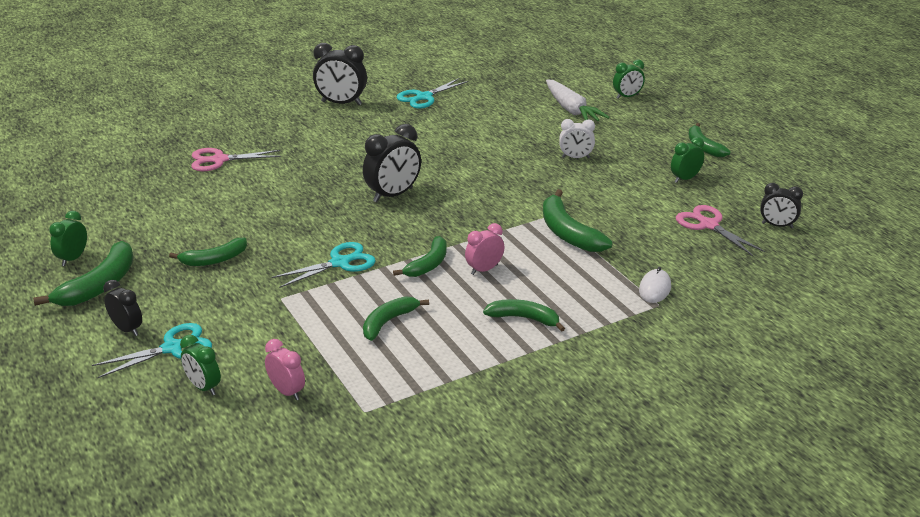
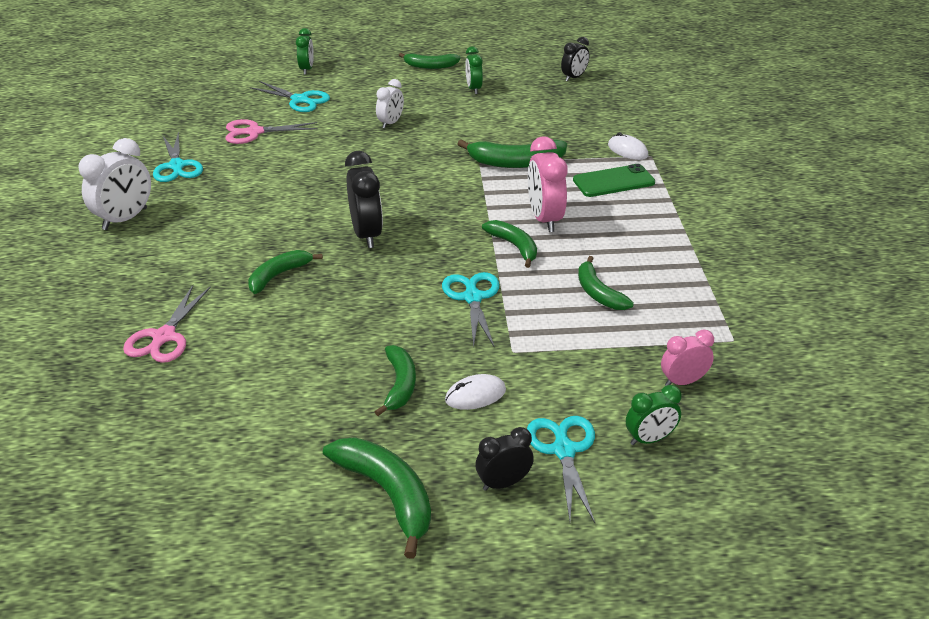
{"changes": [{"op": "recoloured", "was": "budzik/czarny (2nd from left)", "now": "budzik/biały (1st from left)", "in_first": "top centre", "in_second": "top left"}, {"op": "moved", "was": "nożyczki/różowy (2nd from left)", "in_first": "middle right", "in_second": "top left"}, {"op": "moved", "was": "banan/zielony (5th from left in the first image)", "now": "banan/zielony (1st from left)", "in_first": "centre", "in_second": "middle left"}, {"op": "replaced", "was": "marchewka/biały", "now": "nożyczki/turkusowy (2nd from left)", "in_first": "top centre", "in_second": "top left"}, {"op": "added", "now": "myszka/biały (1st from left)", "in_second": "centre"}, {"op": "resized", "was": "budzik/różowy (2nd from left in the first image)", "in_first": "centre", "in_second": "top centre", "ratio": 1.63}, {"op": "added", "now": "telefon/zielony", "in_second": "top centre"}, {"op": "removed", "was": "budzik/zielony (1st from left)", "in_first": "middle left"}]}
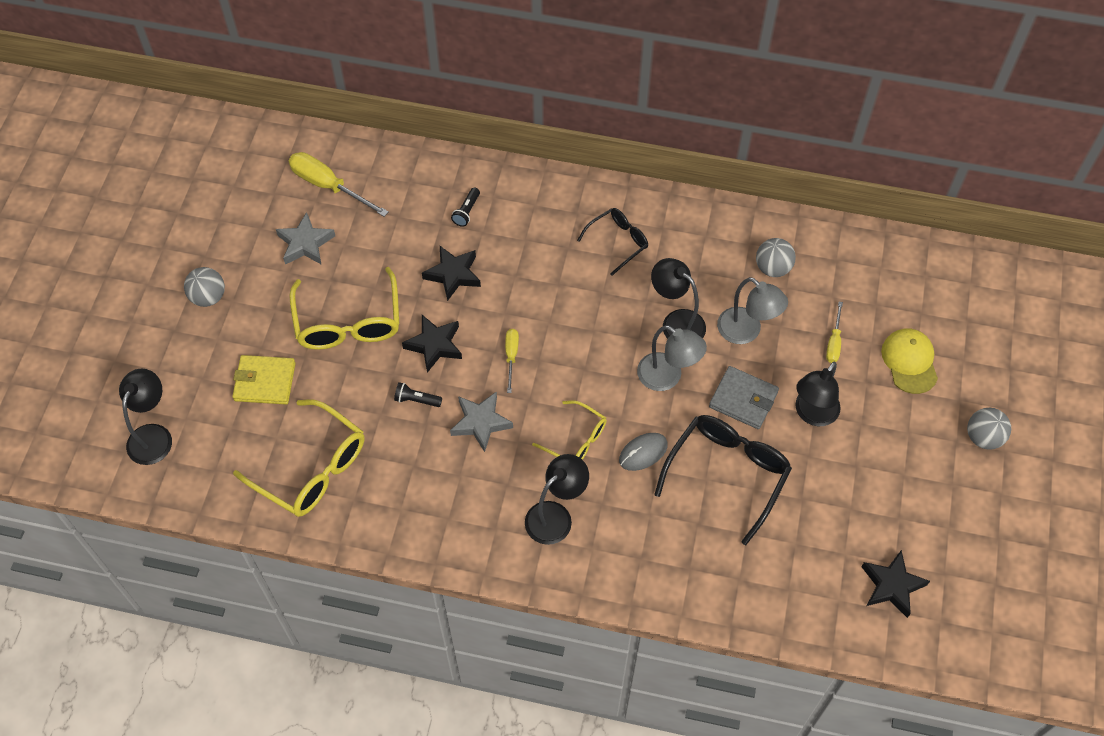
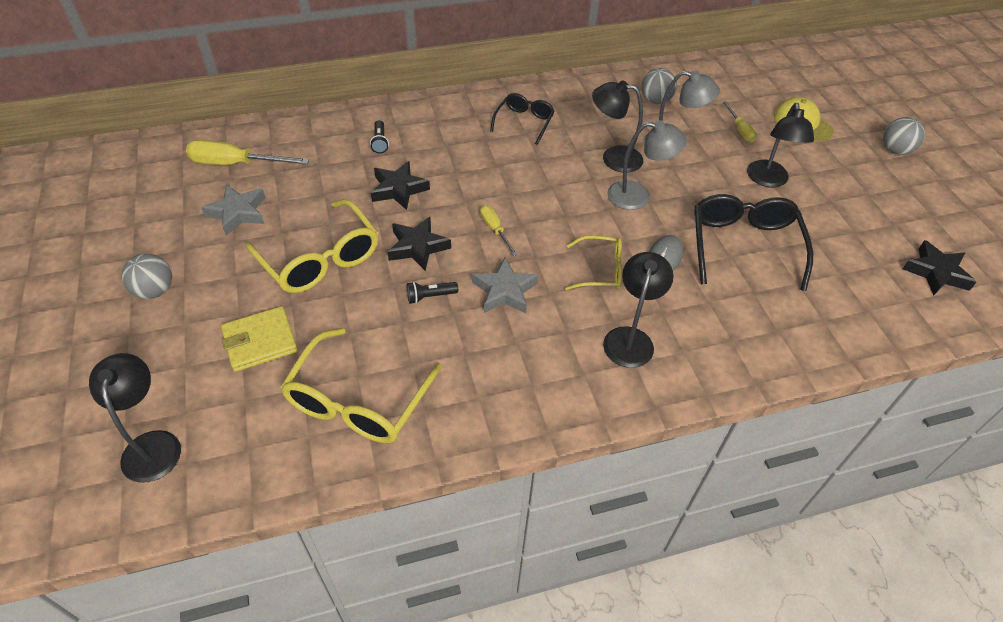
{"changes": [{"op": "turned", "was": "okulary/żółty (1st from left in the first image)", "in_first": "middle left", "in_second": "centre", "clockwise": 105}, {"op": "removed", "was": "portfel/szary", "in_first": "middle right"}]}
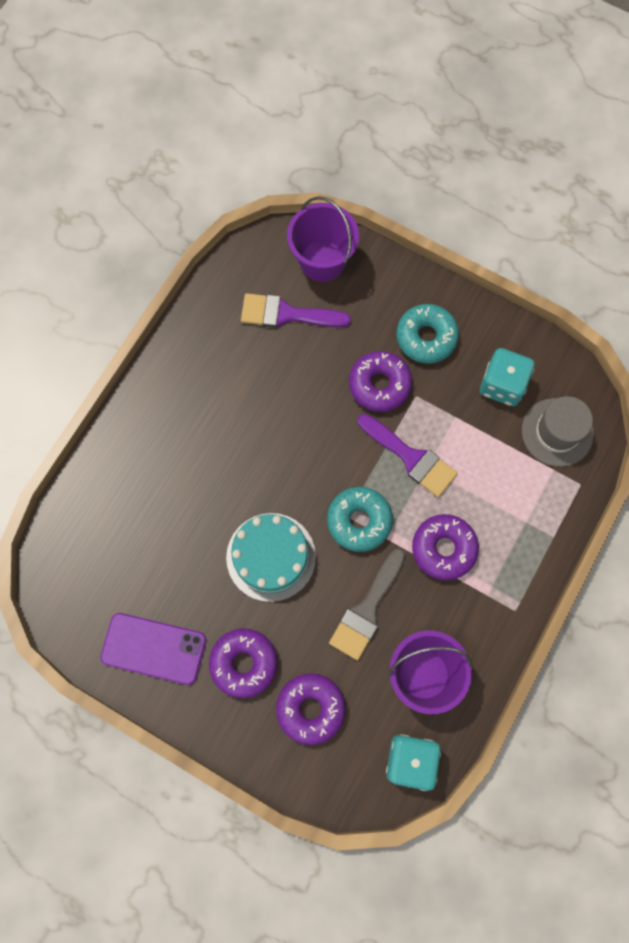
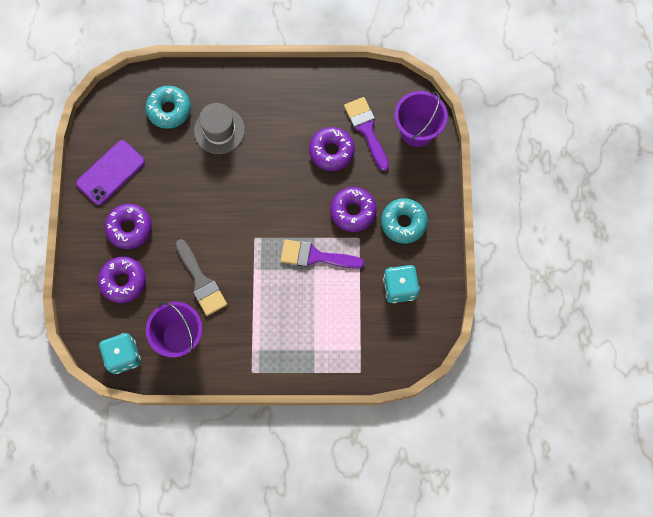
{"changes": [{"op": "turned", "was": "telefon/fioletowy", "in_first": "bottom left", "in_second": "top left", "clockwise": 60}, {"op": "moved", "was": "donut/turkusowy (1st from left)", "in_first": "centre", "in_second": "top left"}, {"op": "turned", "was": "pędzel/szary", "in_first": "centre", "in_second": "middle left", "clockwise": -120}, {"op": "moved", "was": "kapelusz/szary", "in_first": "middle right", "in_second": "top centre"}, {"op": "turned", "was": "pędzel/fioletowy (2nd from left in the first image)", "in_first": "centre", "in_second": "centre", "clockwise": 90}, {"op": "moved", "was": "donut/fioletowy (4th from left in the first image)", "now": "donut/fioletowy (3rd from left)", "in_first": "middle right", "in_second": "top centre"}, {"op": "removed", "was": "tort/turkusowy", "in_first": "centre"}]}
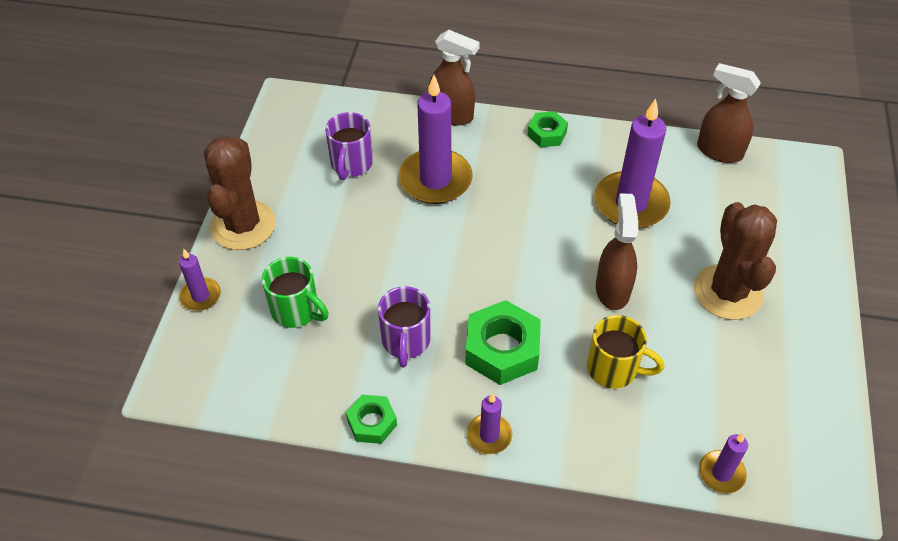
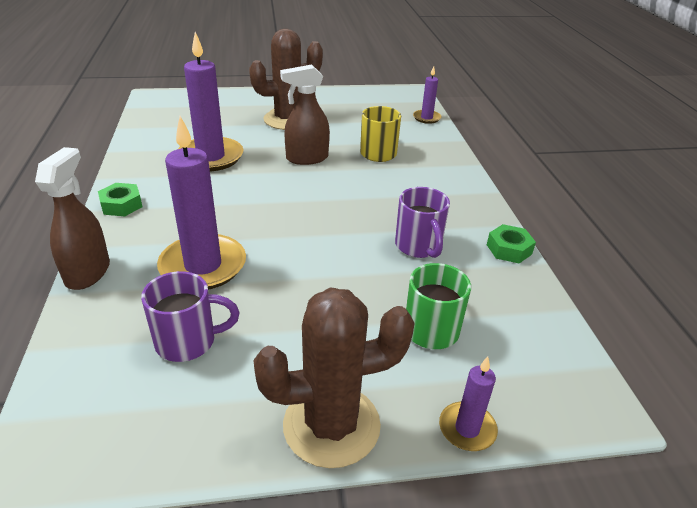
{"changes": [{"op": "turned", "was": "kubek/fioletowy (2nd from left)", "in_first": "centre", "in_second": "centre", "clockwise": 90}, {"op": "removed", "was": "nakrętka/zielony (2nd from left)", "in_first": "centre"}, {"op": "removed", "was": "świeca/fioletowy (3rd from left)", "in_first": "bottom centre"}, {"op": "removed", "was": "spryskiwacz/brązowy (3rd from left)", "in_first": "top right"}]}
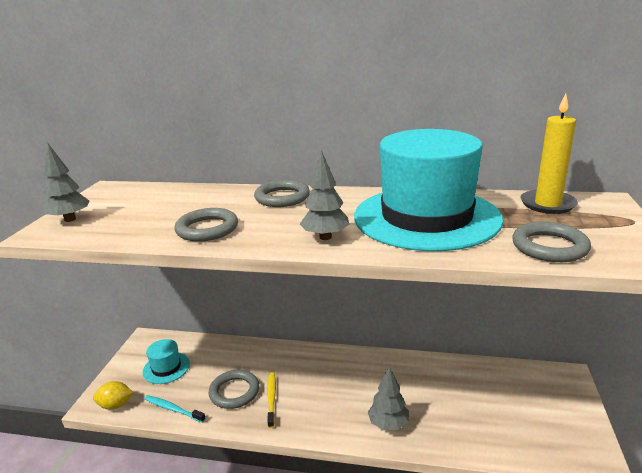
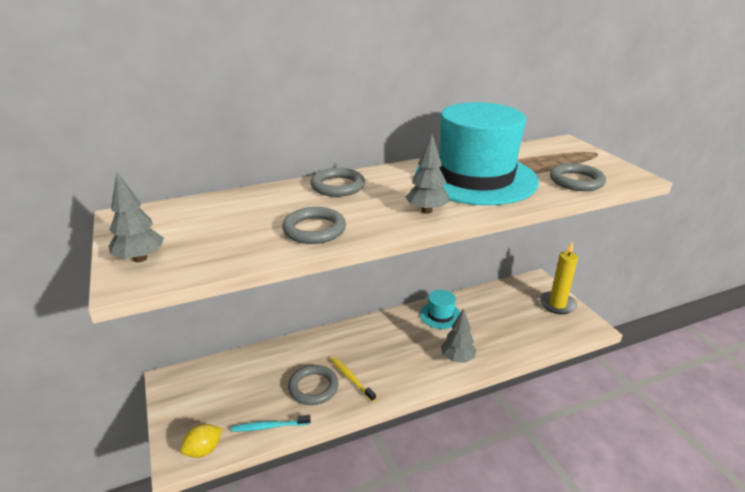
{"changes": [{"op": "moved", "was": "kapelusz/turkusowy (1st from left)", "in_first": "bottom left", "in_second": "centre"}, {"op": "moved", "was": "świeca/żółty", "in_first": "top right", "in_second": "middle right"}]}
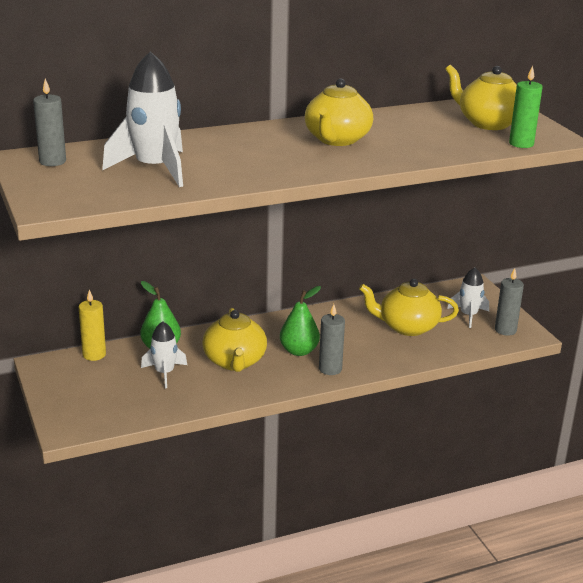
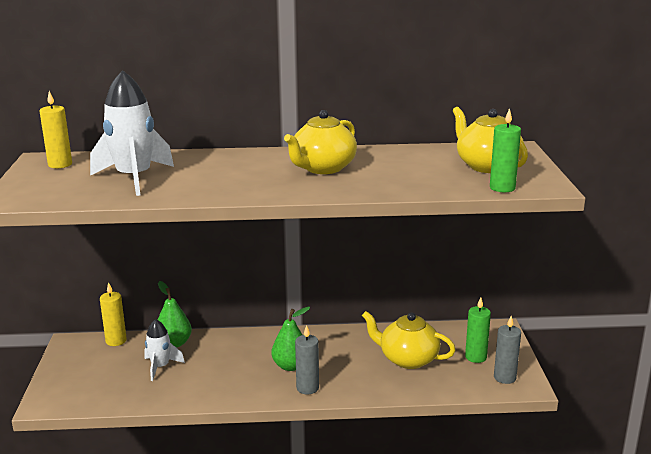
{"changes": [{"op": "recoloured", "was": "świeca/szary (1st from left)", "now": "świeca/żółty (1st from left)", "in_first": "top left", "in_second": "top left"}, {"op": "replaced", "was": "rakieta/biały (3rd from left)", "now": "świeca/zielony (1st from left)", "in_first": "middle right", "in_second": "bottom right"}, {"op": "removed", "was": "imbryk/żółty (1st from left)", "in_first": "centre"}]}
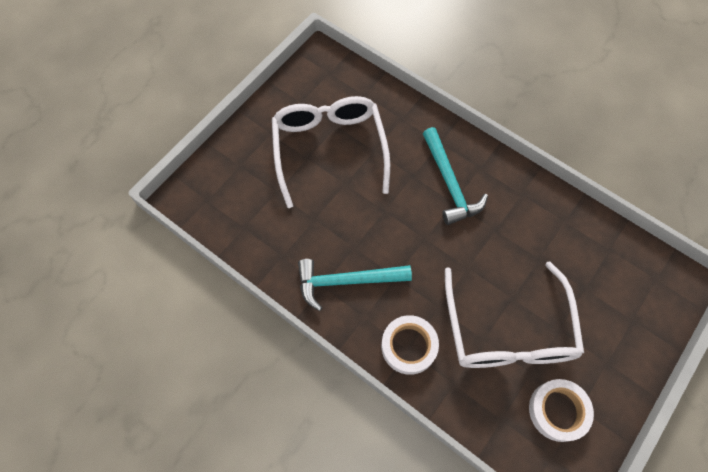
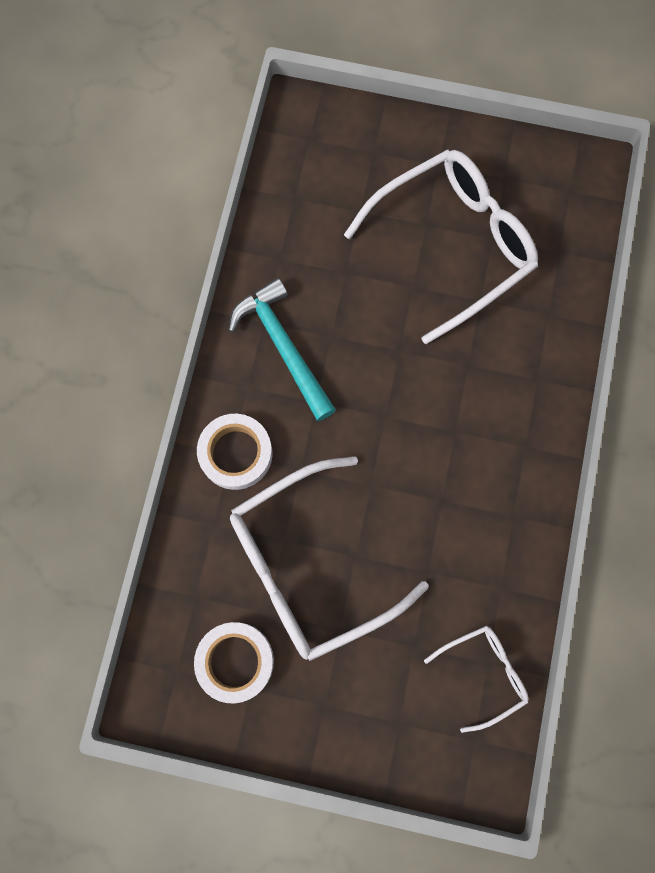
{"changes": [{"op": "added", "now": "okulary/biały (3rd from left)", "in_second": "bottom right"}, {"op": "removed", "was": "młotek/turkusowy (2nd from left)", "in_first": "centre"}]}
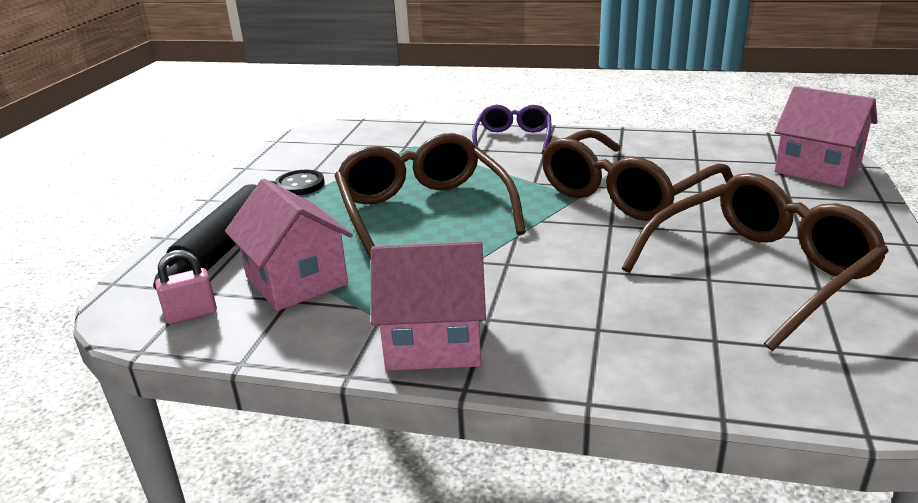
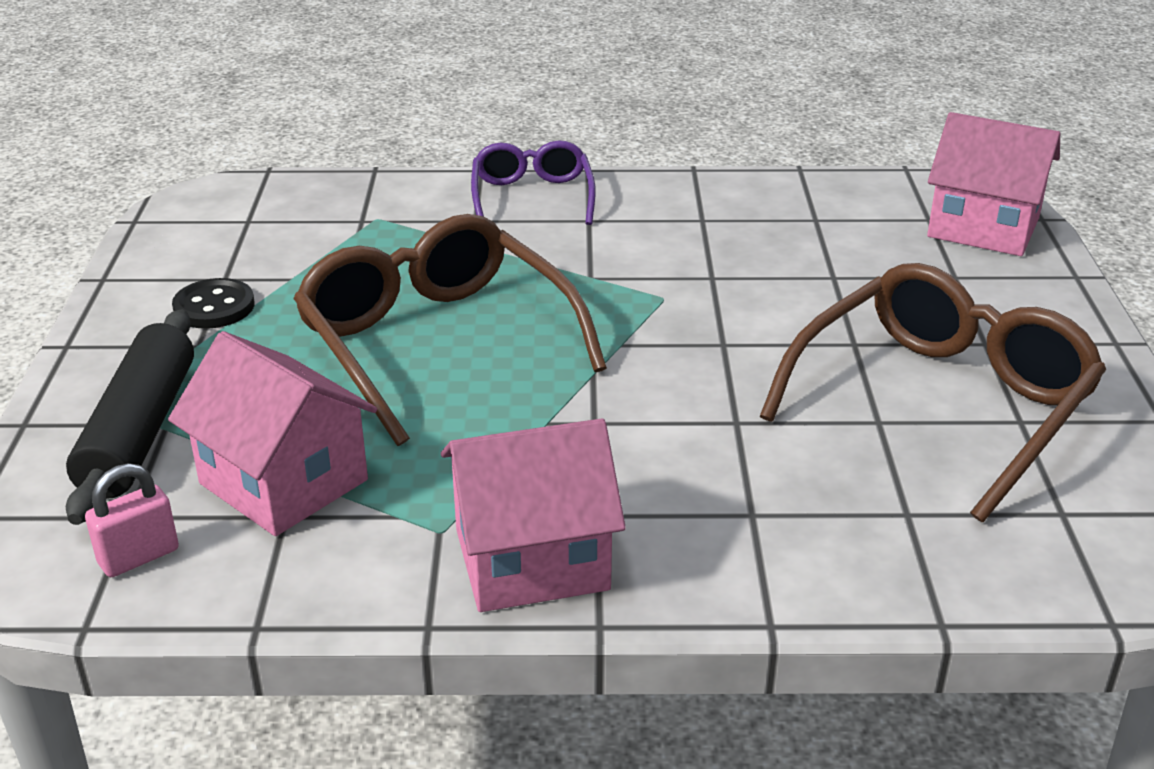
{"changes": [{"op": "removed", "was": "okulary/brązowy (2nd from left)", "in_first": "middle right"}]}
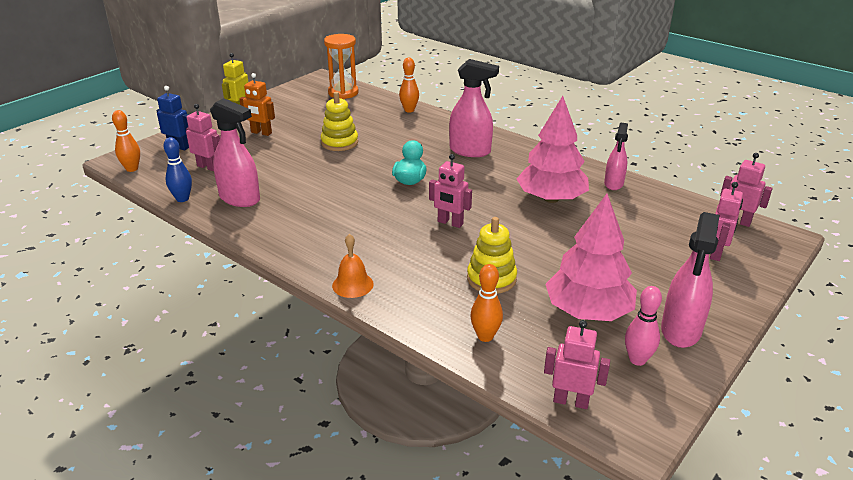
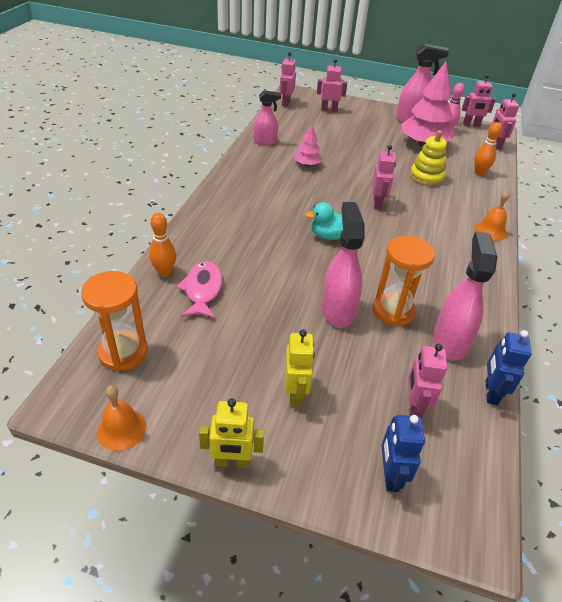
{"changes": [{"op": "added", "now": "dzwonek/pomarańczowy (1st from left)", "in_second": "bottom left"}, {"op": "added", "now": "ryba/różowy", "in_second": "centre"}, {"op": "recoloured", "was": "robot/pomarańczowy", "now": "robot/żółty (2nd from left)", "in_first": "top left", "in_second": "centre"}, {"op": "resized", "was": "drzewko/różowy (1st from left)", "in_first": "top centre", "in_second": "top centre", "ratio": 0.49}, {"op": "moved", "was": "spryskiwacz/różowy (2nd from left)", "in_first": "top centre", "in_second": "centre"}, {"op": "added", "now": "klepsydra/pomarańczowy (2nd from left)", "in_second": "middle right"}, {"op": "added", "now": "robot/różowy (5th from left)", "in_second": "top right"}, {"op": "replaced", "was": "kręgiel/niebieski", "now": "robot/niebieski (2nd from left)", "in_first": "middle left", "in_second": "middle right"}, {"op": "removed", "was": "kręgiel/pomarańczowy (1st from left)", "in_first": "top left"}, {"op": "removed", "was": "zabawka nakładanka/żółty (1st from left)", "in_first": "top centre"}]}
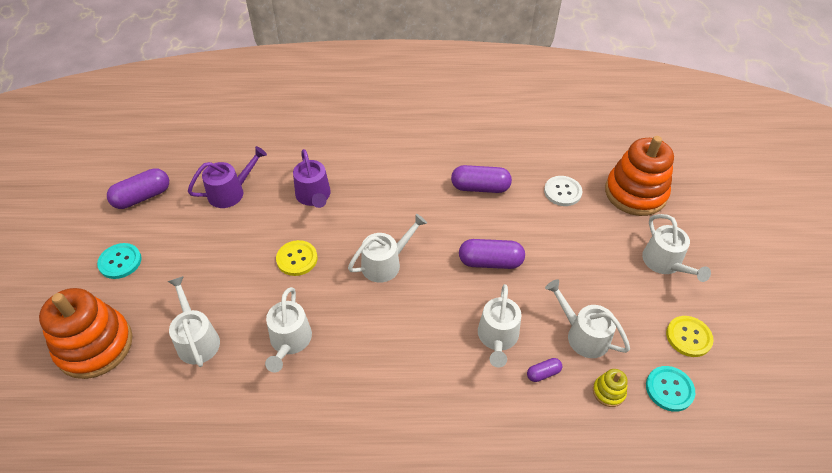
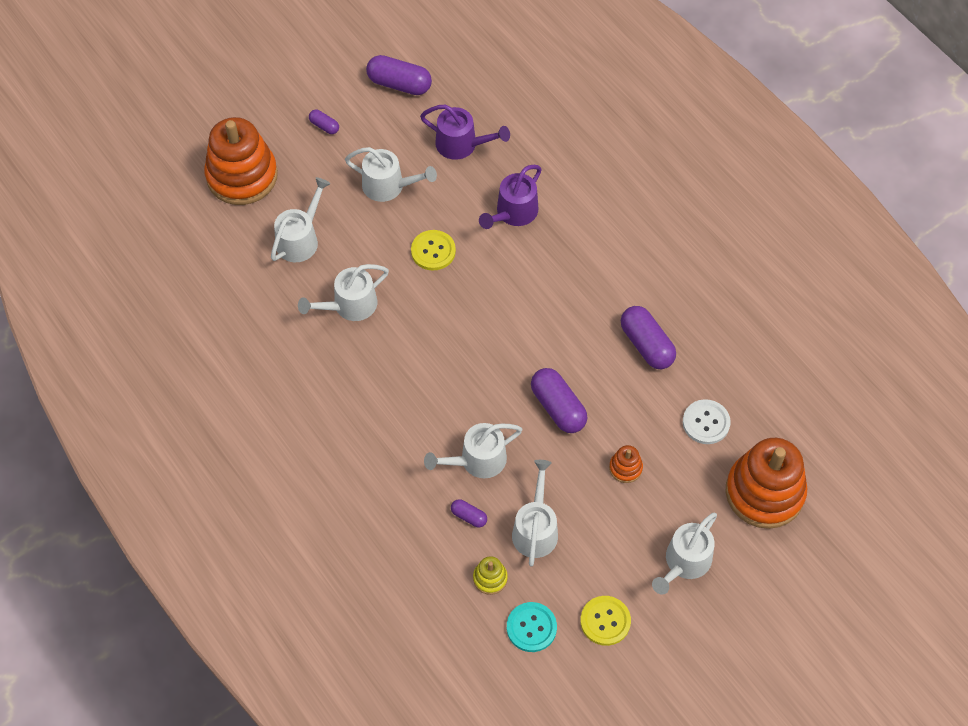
{"changes": [{"op": "replaced", "was": "guzik/turkusowy (1st from left)", "now": "kapsułka/fioletowy (1st from left)", "in_first": "middle left", "in_second": "top centre"}, {"op": "moved", "was": "konewka/biały (3rd from left)", "in_first": "centre", "in_second": "top centre"}, {"op": "added", "now": "zabawka nakładanka/pomarańczowy (2nd from left)", "in_second": "centre"}]}
